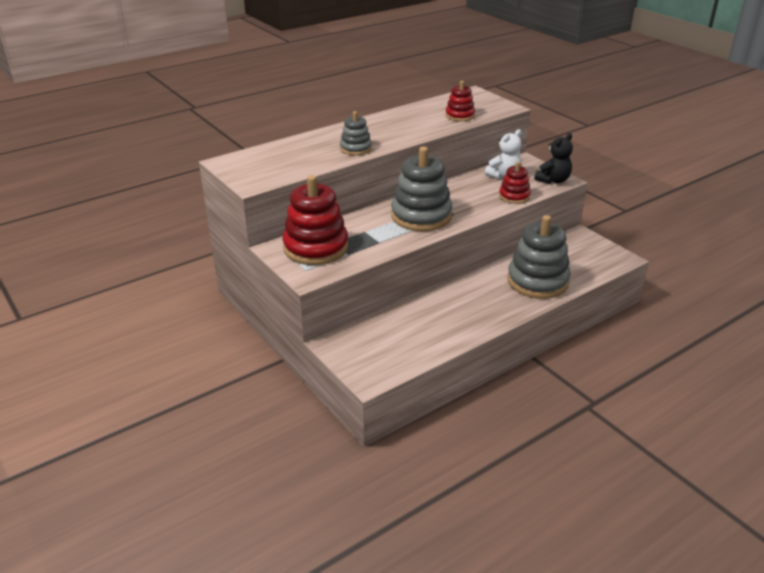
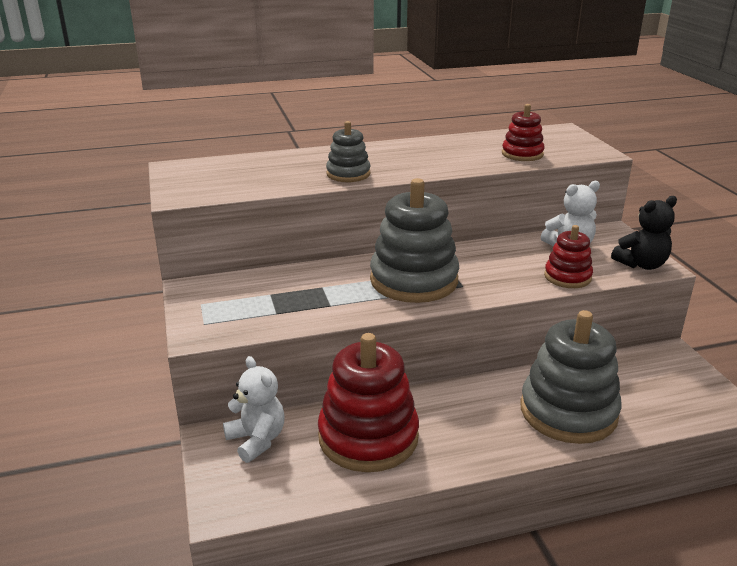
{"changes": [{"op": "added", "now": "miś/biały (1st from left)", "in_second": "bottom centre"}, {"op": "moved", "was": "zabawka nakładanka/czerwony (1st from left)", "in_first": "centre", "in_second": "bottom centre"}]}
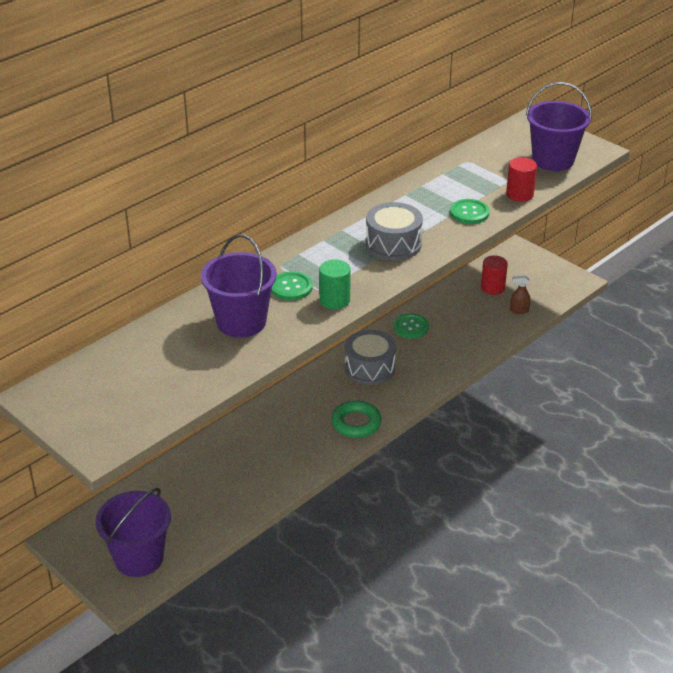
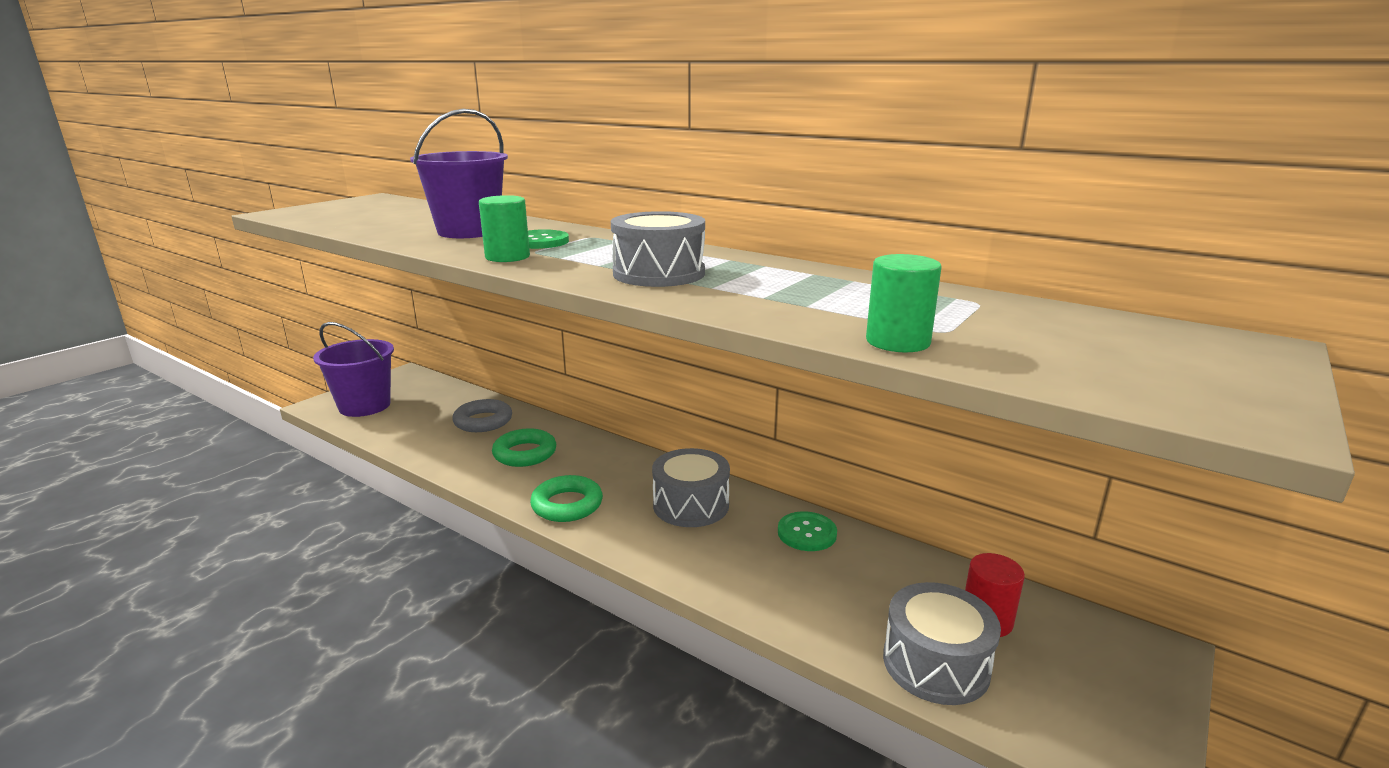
{"changes": [{"op": "added", "now": "pierścień/szary", "in_second": "centre"}, {"op": "added", "now": "pierścień/zielony (1st from left)", "in_second": "centre"}, {"op": "recoloured", "was": "walec/czerwony (2nd from left)", "now": "walec/zielony (2nd from left)", "in_first": "top right", "in_second": "centre"}, {"op": "replaced", "was": "spryskiwacz/brązowy", "now": "bęben/szary (3rd from left)", "in_first": "middle right", "in_second": "bottom right"}, {"op": "removed", "was": "guzik/zielony (3rd from left)", "in_first": "top right"}, {"op": "removed", "was": "wiadro/fioletowy (3rd from left)", "in_first": "top right"}]}
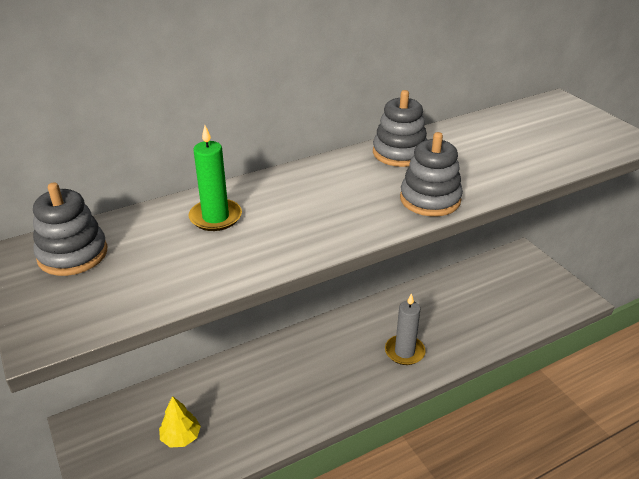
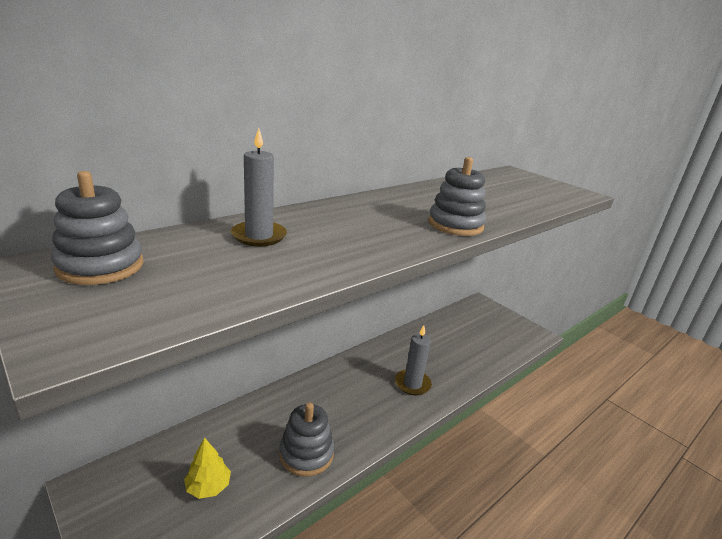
{"changes": [{"op": "recoloured", "was": "świeca/zielony", "now": "świeca/szary (1st from left)", "in_first": "centre", "in_second": "centre"}, {"op": "moved", "was": "zabawka nakładanka/szary (2nd from left)", "in_first": "top centre", "in_second": "bottom centre"}]}
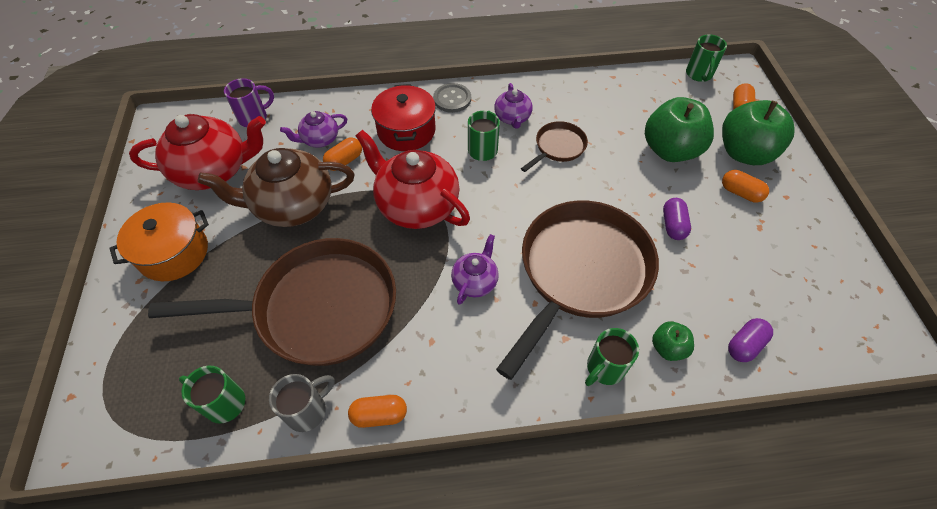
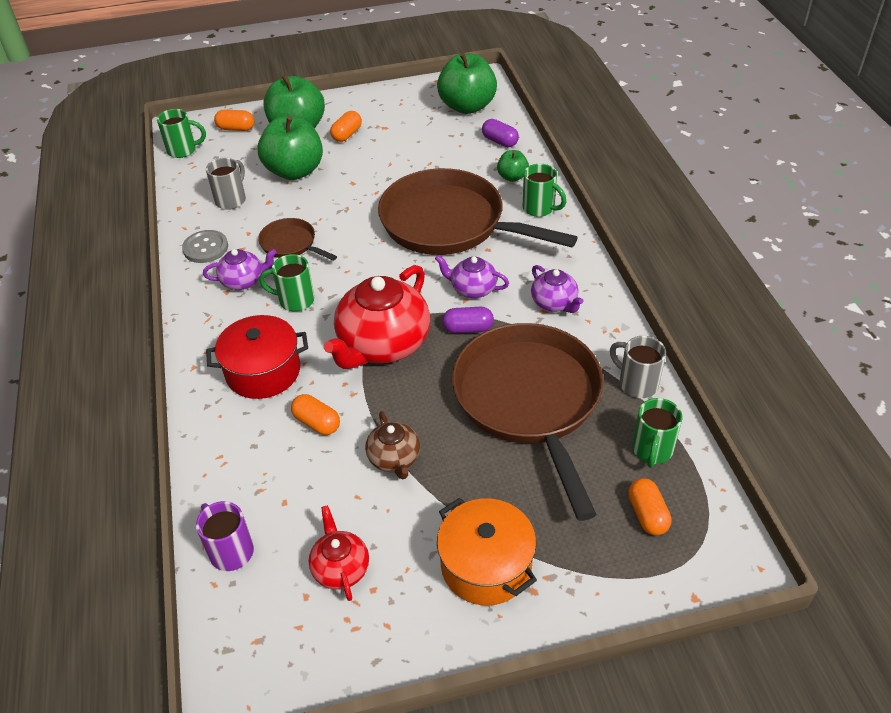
{"changes": [{"op": "moved", "was": "guzik/szary", "in_first": "top centre", "in_second": "middle left"}, {"op": "added", "now": "kubek/szary (1st from left)", "in_second": "top left"}, {"op": "resized", "was": "imbryk/czerwony (1st from left)", "in_first": "top left", "in_second": "bottom centre", "ratio": 0.51}, {"op": "resized", "was": "imbryk/brązowy", "in_first": "middle left", "in_second": "centre", "ratio": 0.51}, {"op": "added", "now": "jabłko/zielony (3rd from left)", "in_second": "top centre"}, {"op": "moved", "was": "kapsułka/fioletowy (1st from left)", "in_first": "middle right", "in_second": "centre"}, {"op": "moved", "was": "imbryk/fioletowy (1st from left in the first image)", "now": "imbryk/fioletowy (3rd from left)", "in_first": "top centre", "in_second": "centre"}, {"op": "moved", "was": "kapsułka/pomarańczowy (2nd from left in the first image)", "now": "kapsułka/pomarańczowy (4th from left)", "in_first": "bottom centre", "in_second": "bottom right"}]}
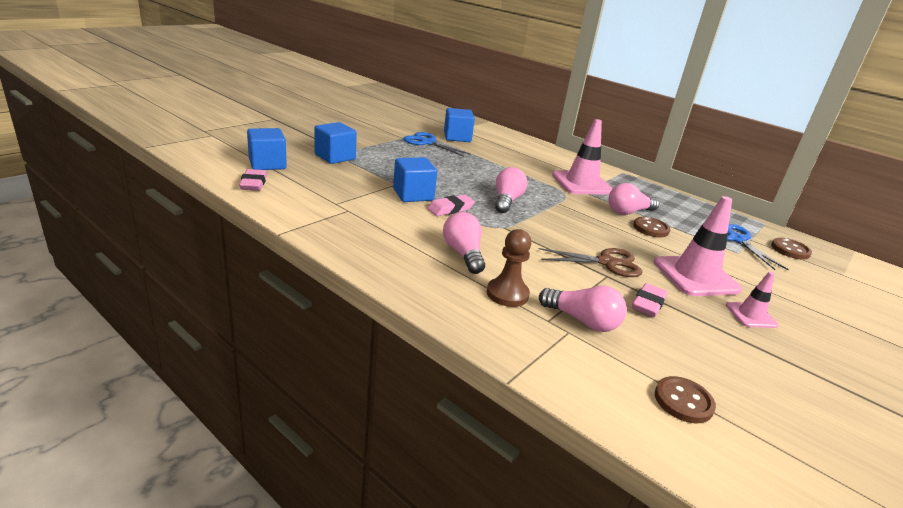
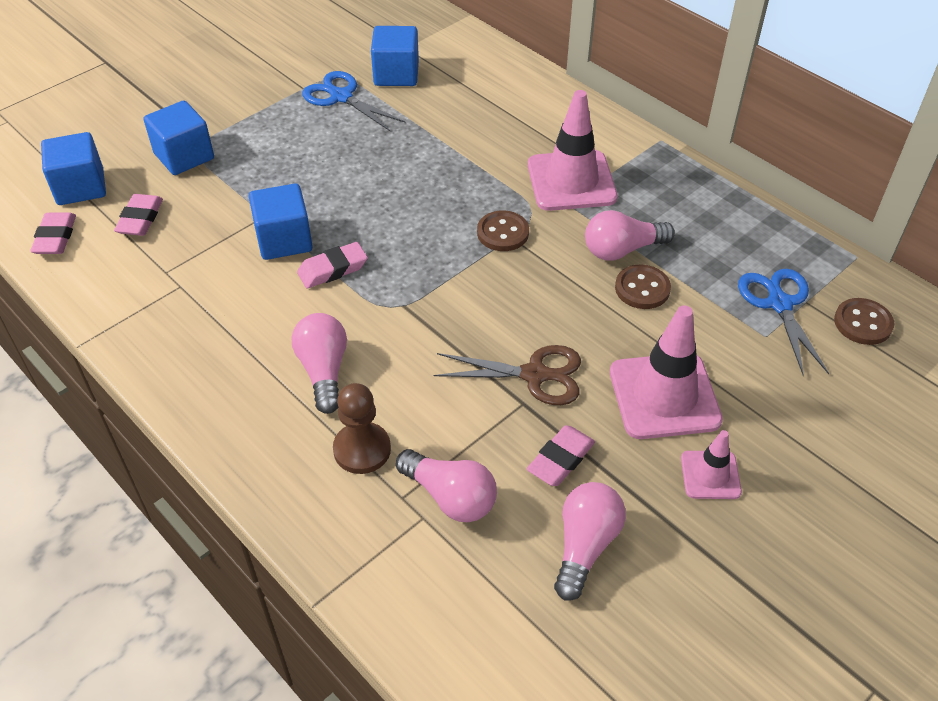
{"changes": [{"op": "added", "now": "gumka do mazania/różowy (2nd from left)", "in_second": "top left"}, {"op": "moved", "was": "guzik/brązowy (2nd from left in the first image)", "now": "guzik/brązowy (1st from left)", "in_first": "bottom right", "in_second": "top centre"}, {"op": "moved", "was": "żarówka/różowy (2nd from left in the first image)", "now": "żarówka/różowy (3rd from left)", "in_first": "centre", "in_second": "bottom centre"}]}
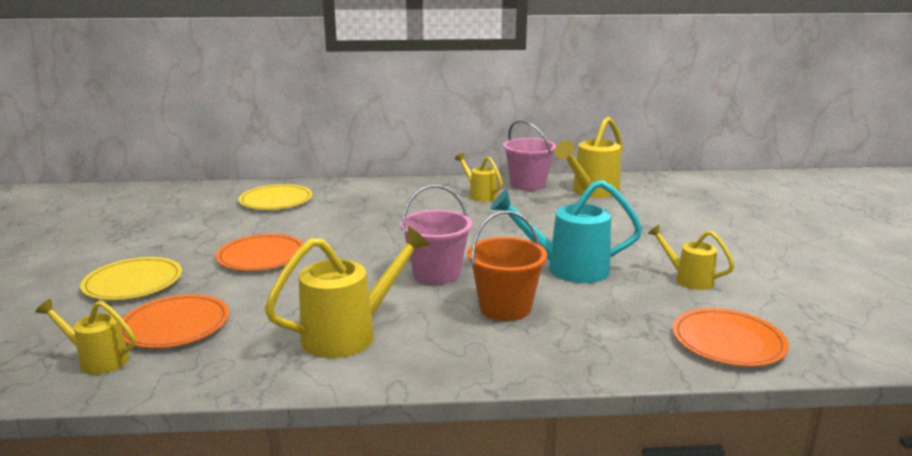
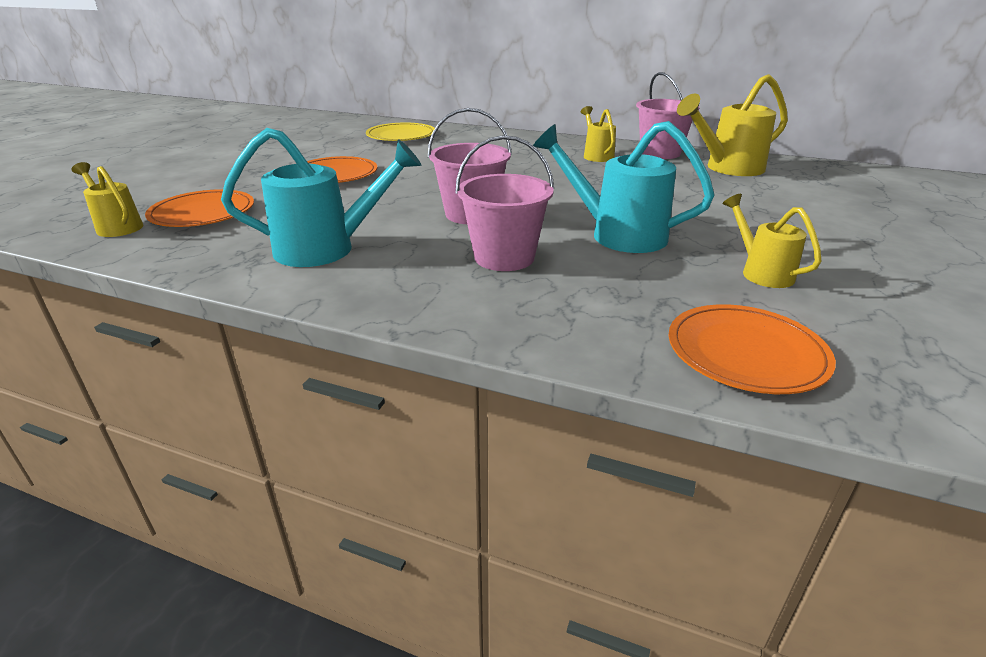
{"changes": [{"op": "recoloured", "was": "konewka/żółty (2nd from left)", "now": "konewka/turkusowy (1st from left)", "in_first": "centre", "in_second": "top left"}, {"op": "recoloured", "was": "wiadro/pomarańczowy", "now": "wiadro/różowy (2nd from left)", "in_first": "centre", "in_second": "top centre"}, {"op": "removed", "was": "talerz/żółty (1st from left)", "in_first": "middle left"}]}
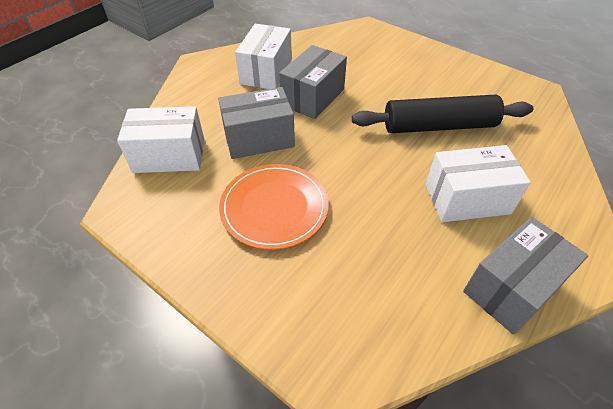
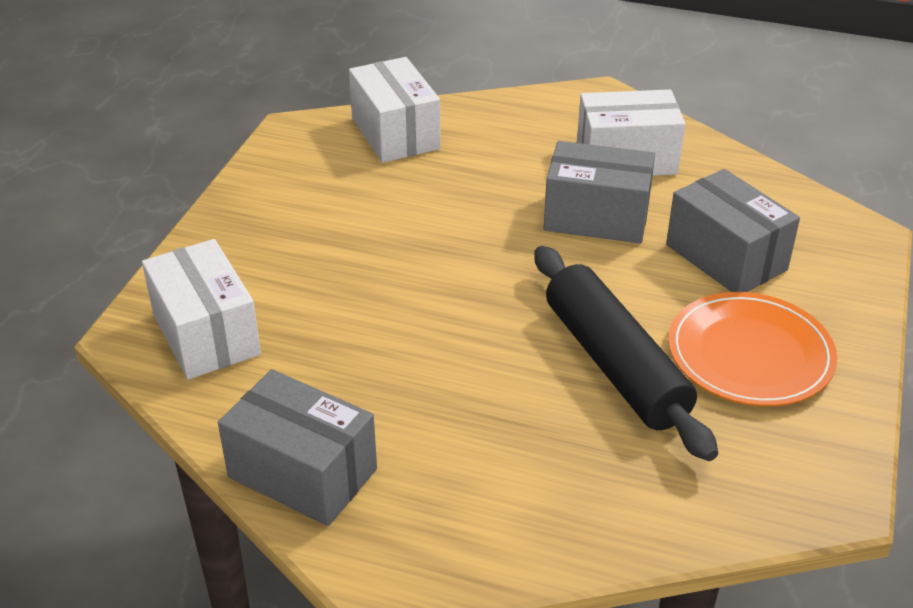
{"changes": [{"op": "moved", "was": "pudełko/biały (3rd from left in the first image)", "now": "pudełko/biały (1st from left)", "in_first": "middle right", "in_second": "middle left"}, {"op": "moved", "was": "pudełko/szary (1st from left in the first image)", "now": "pudełko/szary (3rd from left)", "in_first": "top centre", "in_second": "middle right"}, {"op": "moved", "was": "talerz/pomarańczowy", "in_first": "centre", "in_second": "middle right"}]}
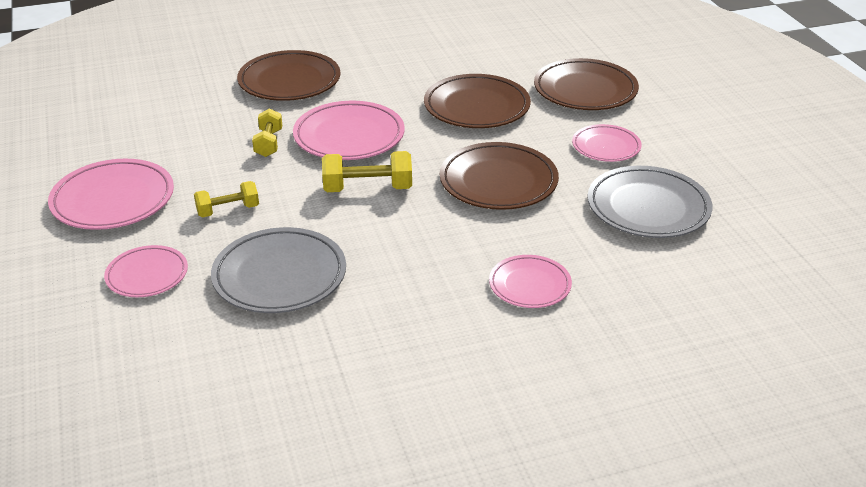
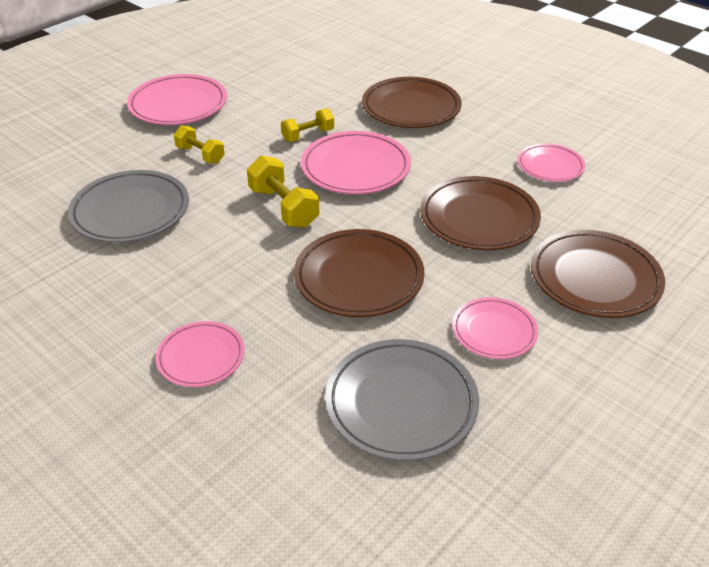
{"changes": [{"op": "moved", "was": "talerz/różowy (2nd from left in the first image)", "now": "talerz/różowy (5th from left)", "in_first": "middle left", "in_second": "top right"}]}
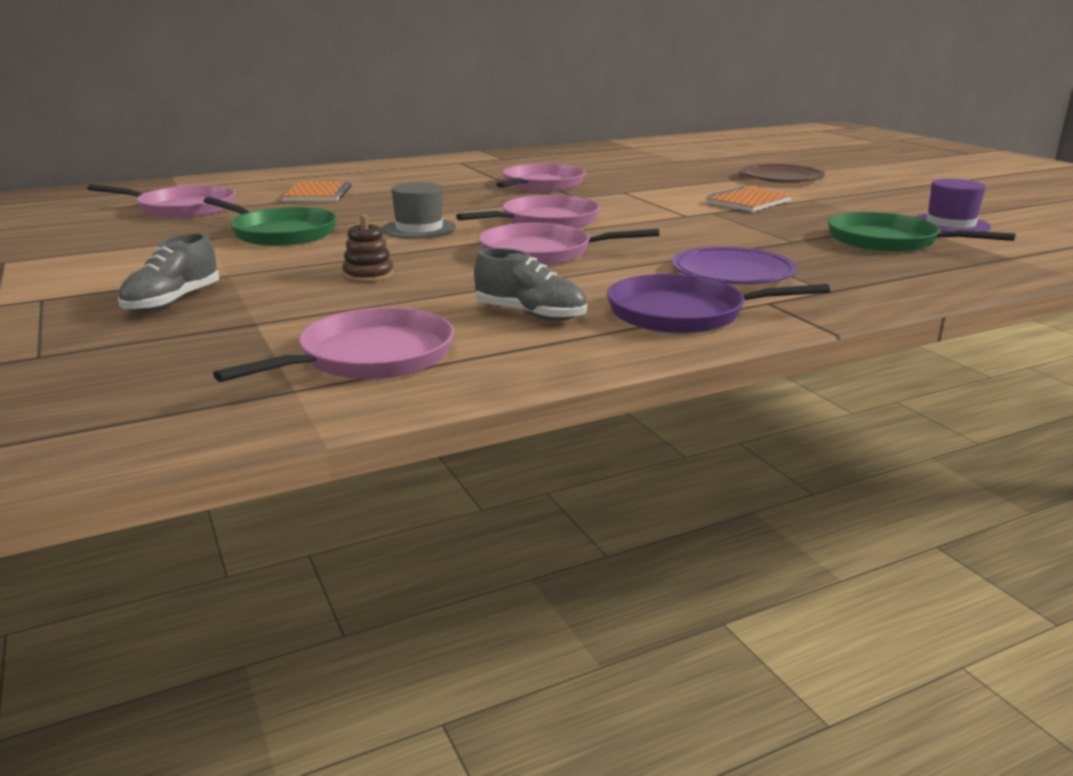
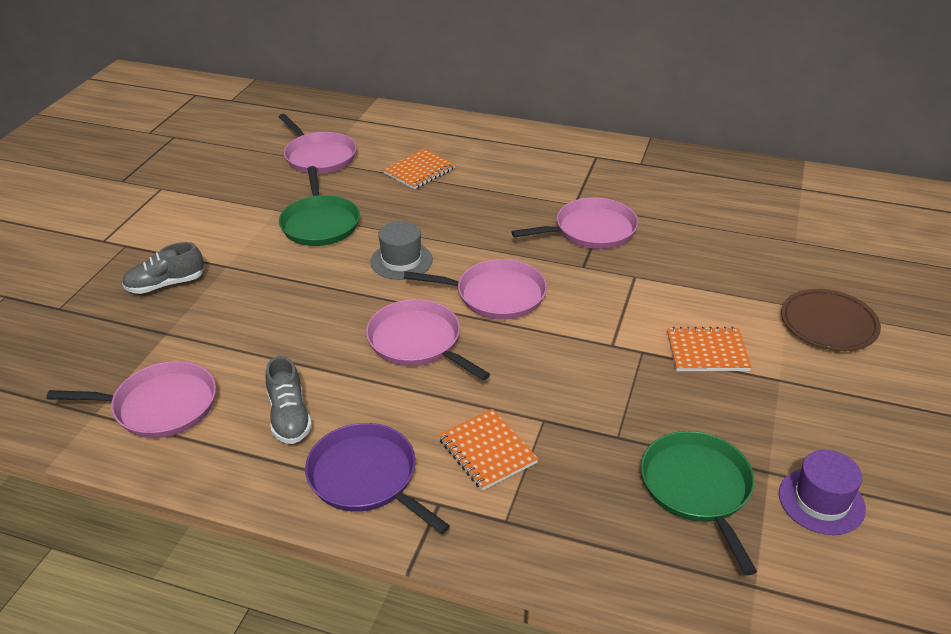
{"changes": [{"op": "replaced", "was": "talerz/fioletowy", "now": "zeszyt/pomarańczowy (2nd from left)", "in_first": "middle right", "in_second": "bottom centre"}, {"op": "removed", "was": "zabawka nakładanka/brązowy", "in_first": "top centre"}]}
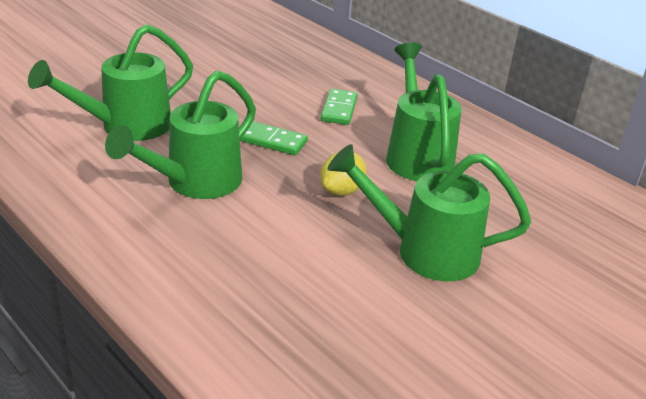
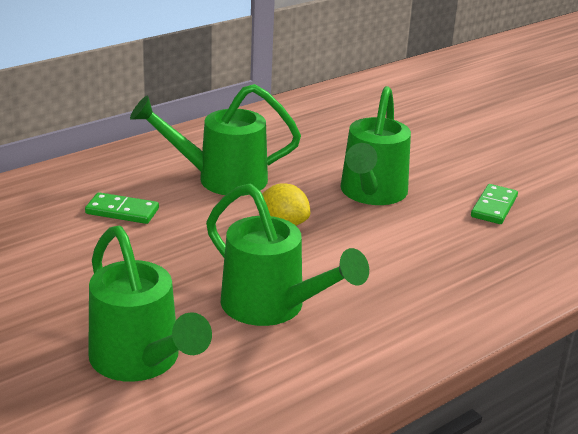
{"changes": [{"op": "moved", "was": "kostka domina/zielony (1st from left in the first image)", "now": "kostka domina/zielony (2nd from left)", "in_first": "centre", "in_second": "middle right"}]}
